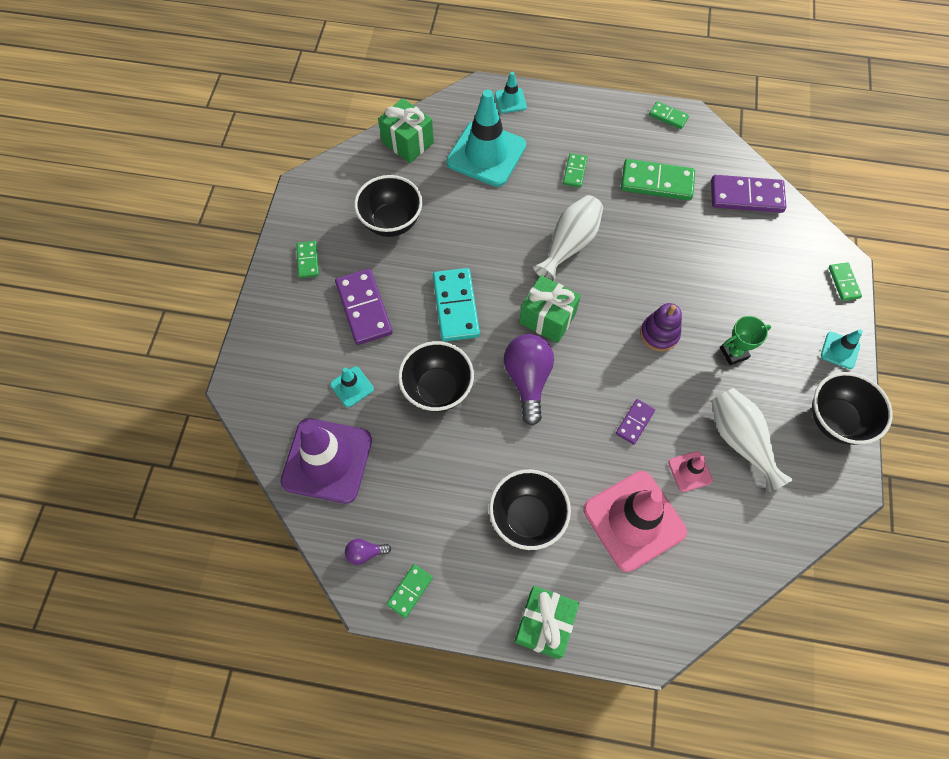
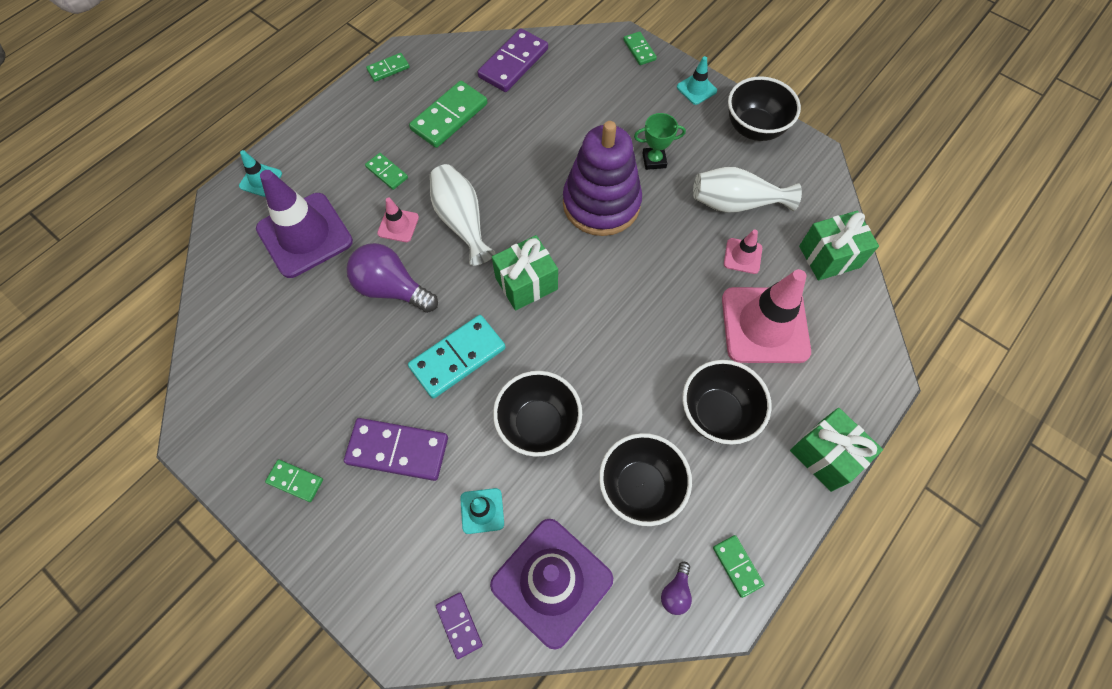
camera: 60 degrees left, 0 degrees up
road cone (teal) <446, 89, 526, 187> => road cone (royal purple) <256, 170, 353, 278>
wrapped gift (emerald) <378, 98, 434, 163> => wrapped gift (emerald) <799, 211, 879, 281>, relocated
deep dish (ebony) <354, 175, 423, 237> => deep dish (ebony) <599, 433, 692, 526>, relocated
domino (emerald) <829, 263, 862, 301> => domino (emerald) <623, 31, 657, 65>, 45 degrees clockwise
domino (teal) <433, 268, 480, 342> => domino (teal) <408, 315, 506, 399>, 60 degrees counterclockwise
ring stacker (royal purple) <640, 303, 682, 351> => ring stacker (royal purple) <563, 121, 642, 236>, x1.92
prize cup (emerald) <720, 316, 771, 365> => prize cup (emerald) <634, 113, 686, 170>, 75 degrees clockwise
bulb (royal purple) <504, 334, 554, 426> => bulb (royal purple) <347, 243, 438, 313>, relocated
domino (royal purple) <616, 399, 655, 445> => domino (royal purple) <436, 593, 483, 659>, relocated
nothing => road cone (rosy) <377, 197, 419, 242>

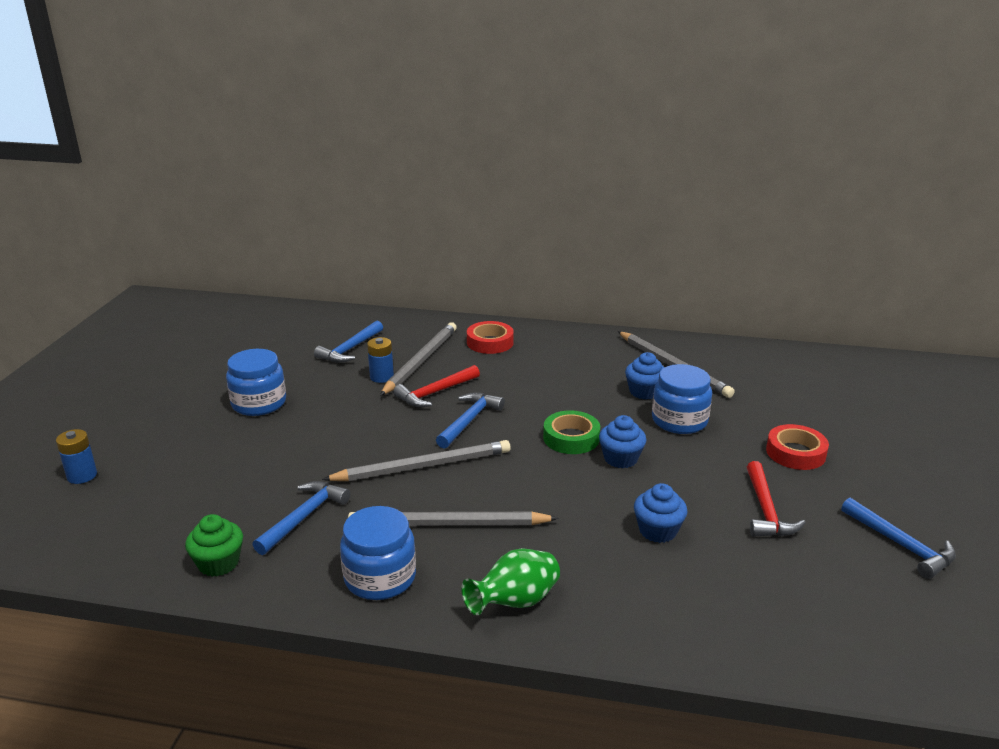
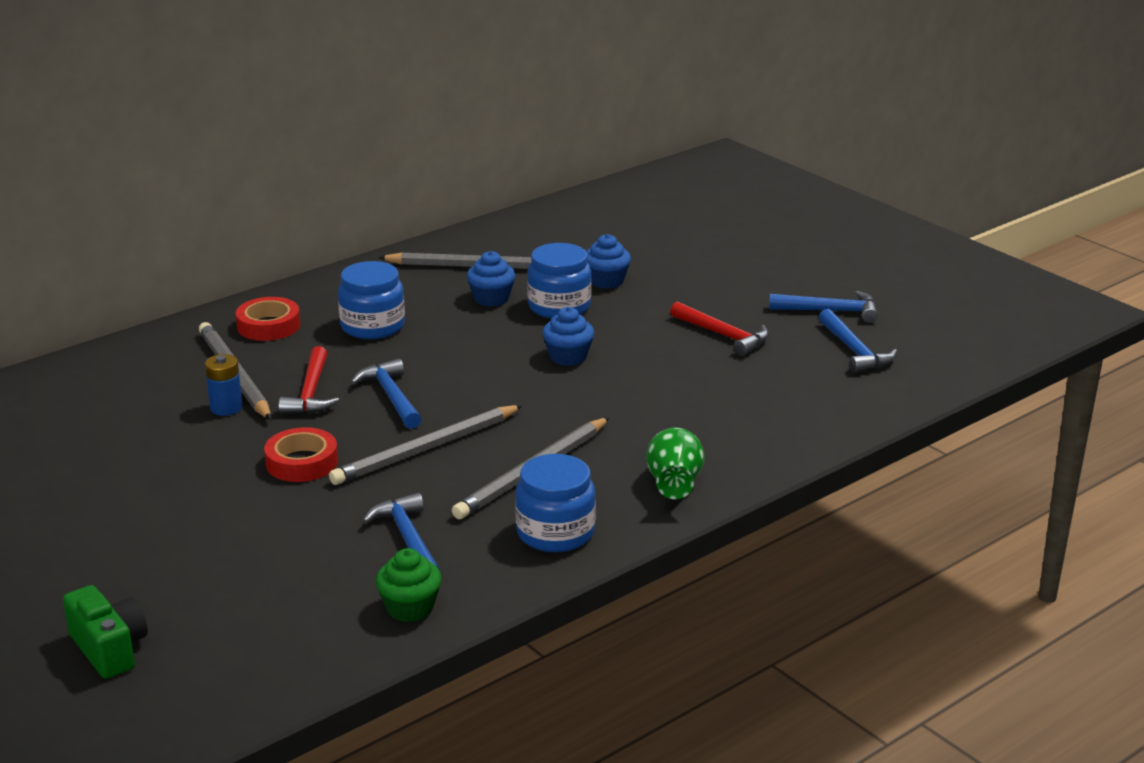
camera: 50 degrees left, 0 degrees up
hammer (blue) <314, 321, 383, 363> => hammer (blue) <819, 309, 897, 373>, relocated
jar (blue) <226, 349, 286, 416> => jar (blue) <338, 261, 405, 339>, relocated
sticky tape (emerald) <543, 410, 600, 454> => nothing
sticky tape (crimson) <766, 424, 829, 470> => sticky tape (crimson) <264, 427, 338, 482>, relocated
power cell (blue) <56, 429, 97, 484> => compact camera (emerald) <63, 585, 148, 679>
pencil (ash-grey) <322, 440, 511, 481> => pencil (ash-grey) <329, 405, 523, 485>, 150 degrees counterclockwise
cupcake (blue) <634, 483, 688, 543> => cupcake (blue) <586, 234, 631, 289>, relocated

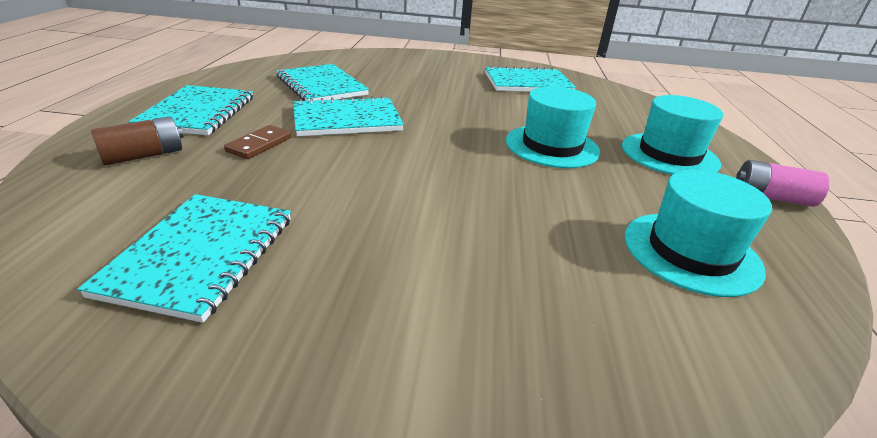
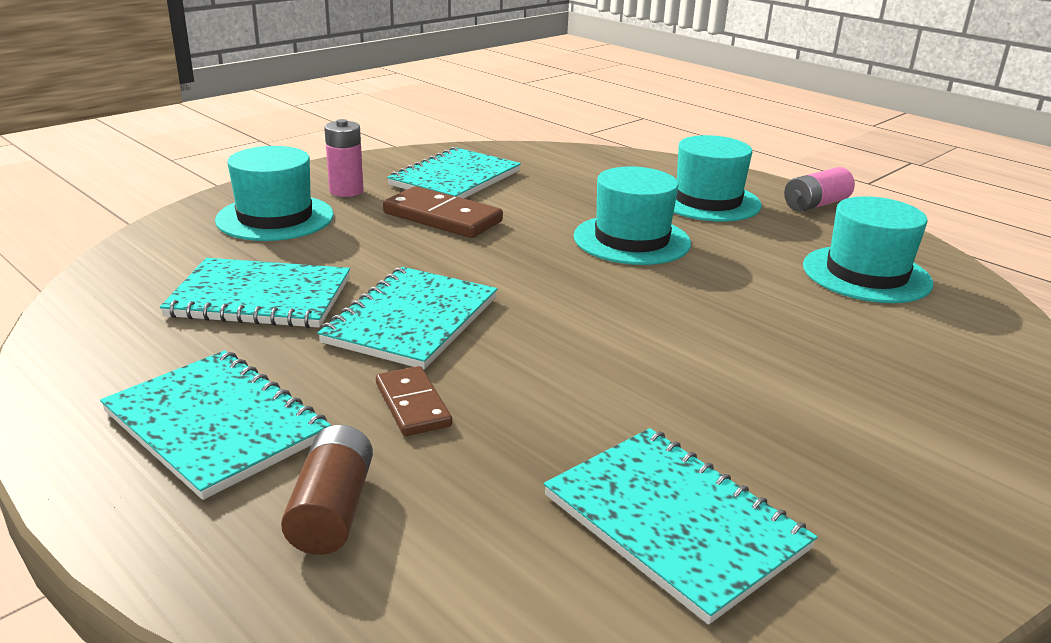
camera: 50 degrees left, 5 degrees down
nothing => power cell (rosy) <324, 119, 364, 197>
nothing => hat (teal) <215, 146, 334, 241>
nothing => domino (dark brown) <383, 186, 503, 238>

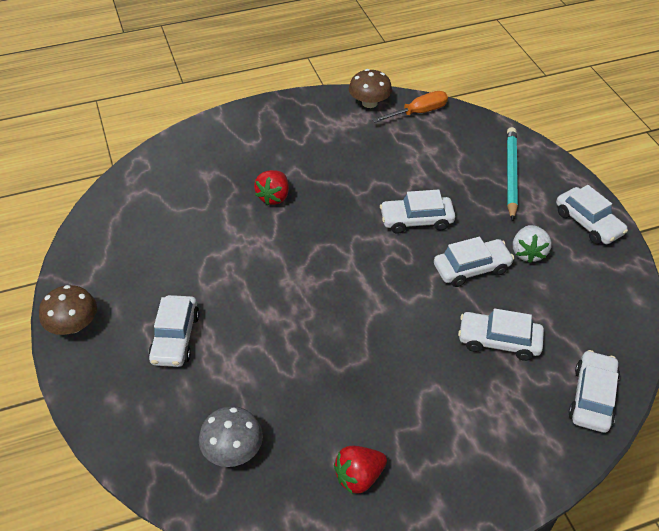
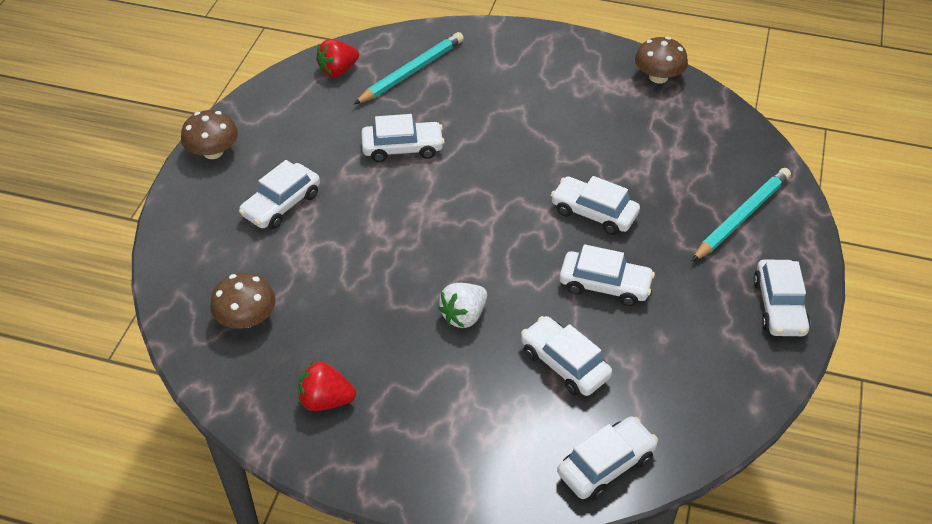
camera: 35 degrees right, 0 degrees up
flat screwdriver (orange-coloured) <372, 91, 448, 123> => nothing
strawberry (crimson) <254, 170, 289, 205> => strawberry (crimson) <316, 39, 359, 77>, relocated
strawberry (snow-white) <513, 225, 552, 263> => strawberry (snow-white) <438, 283, 487, 328>, relocated
fungus (ash-grey) <199, 406, 263, 467> => fungus (dark brown) <210, 273, 276, 329>
nothing => pencil (teal) <354, 32, 464, 104>
nothing => toy car (snow-white) <361, 114, 444, 162>

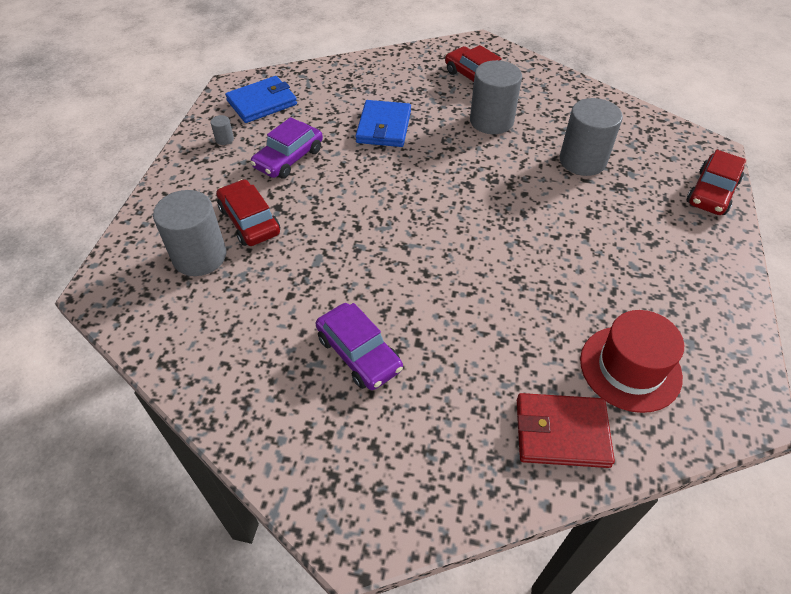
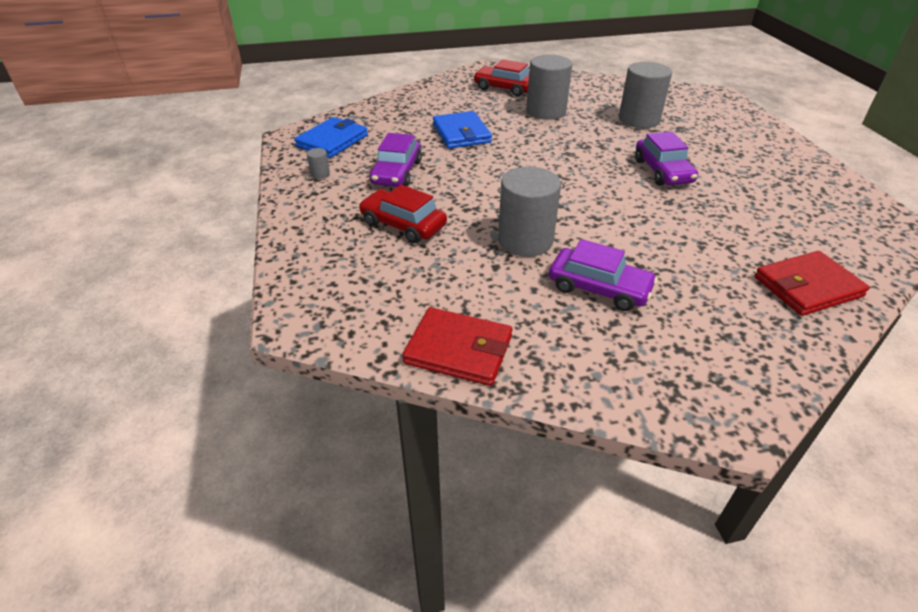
camera: 25 degrees left, 10 degrees down
toy car (crimson) <686, 150, 746, 215> => nothing
solid cylinder (ash-grey) <153, 190, 226, 276> => solid cylinder (ash-grey) <498, 167, 561, 257>, relocated
hat (crimson) <580, 310, 684, 413> => nothing
nothing => toy car (royal purple) <635, 132, 698, 186>
nothing => card wallet (crimson) <403, 307, 512, 386>

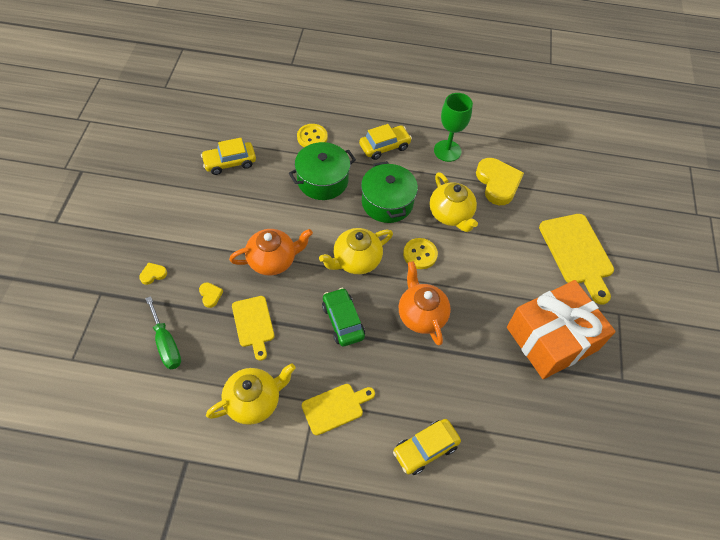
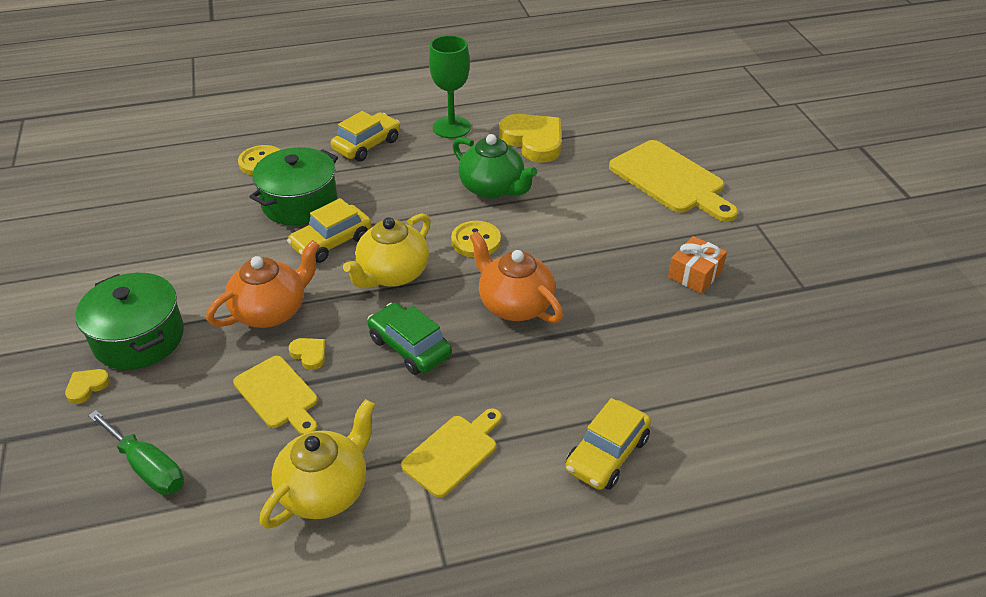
camera: 20 degrees left, 15 degrees down
toy car (bright yellow) <201, 138, 256, 175> => toy car (bright yellow) <287, 198, 371, 263>, relocated
stockpot (emerald) <361, 161, 418, 223> => stockpot (emerald) <75, 273, 184, 370>, relocated
tea pot (bright yellow) <430, 172, 478, 232> => tea pot (emerald) <452, 134, 537, 199>
wrapped gift (orange-coloured) <507, 280, 616, 379> => wrapped gift (orange-coloured) <668, 236, 727, 294>, x0.43
heart (bright yellow) <199, 282, 223, 308> => heart (bright yellow) <289, 338, 326, 370>, relocated

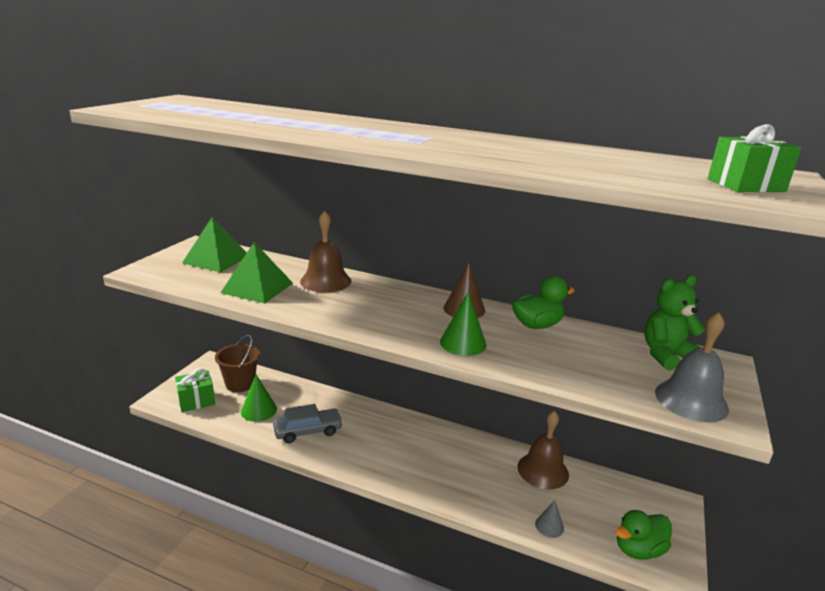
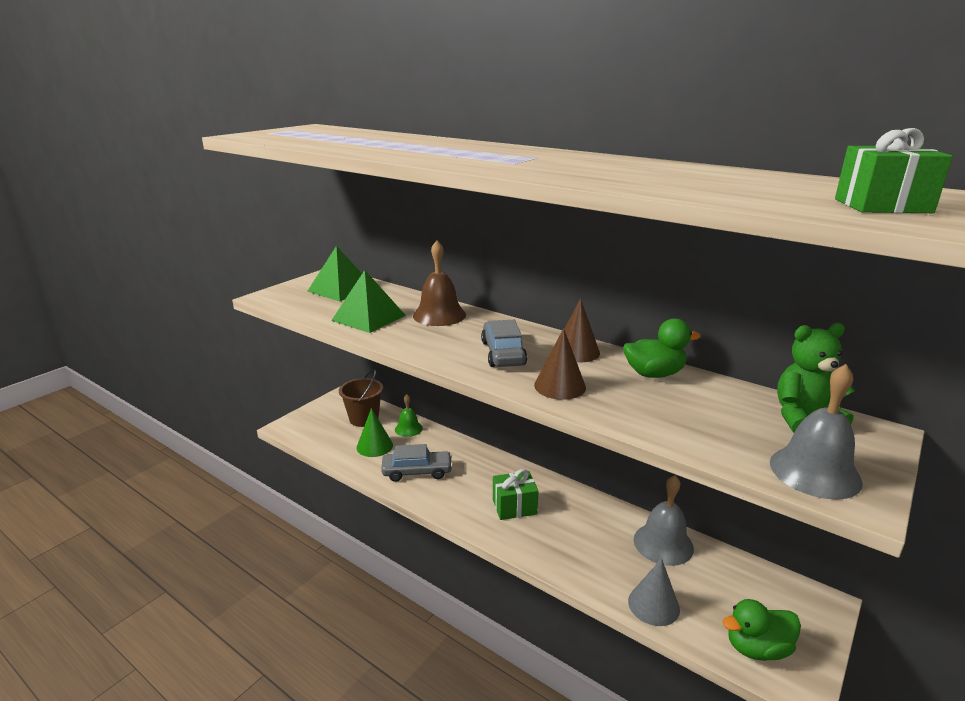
camera: 15 degrees right, 0 degrees up
cone (emerald) <440, 292, 486, 356> => cone (dark brown) <534, 328, 586, 400>
wrapped gift (emerald) <175, 368, 215, 412> => wrapped gift (emerald) <493, 469, 539, 520>, relocated
school bell (dark brown) <517, 411, 569, 489> => school bell (ash-grey) <634, 475, 694, 566>
cone (ash-grey) <535, 501, 564, 538> => cone (ash-grey) <628, 558, 680, 626>, x1.54
nothing => toy car (ash-grey) <481, 320, 527, 367>
nothing => school bell (emerald) <395, 394, 423, 437>

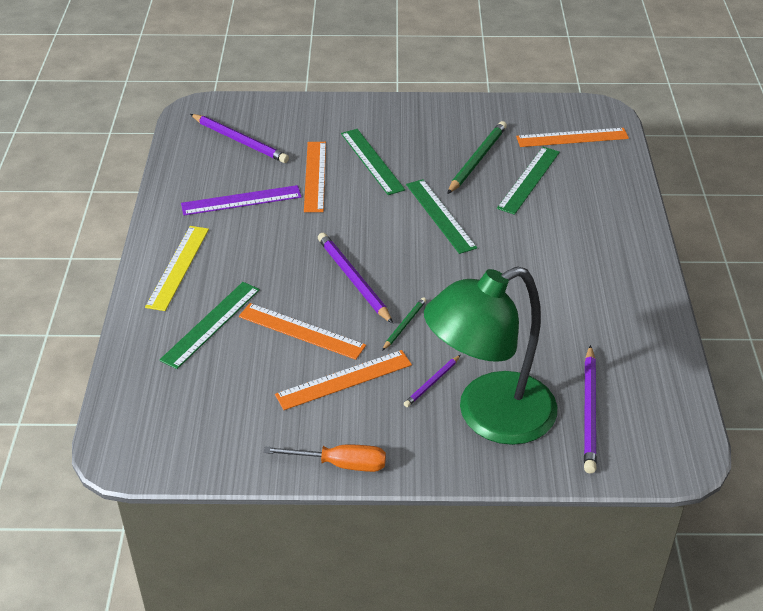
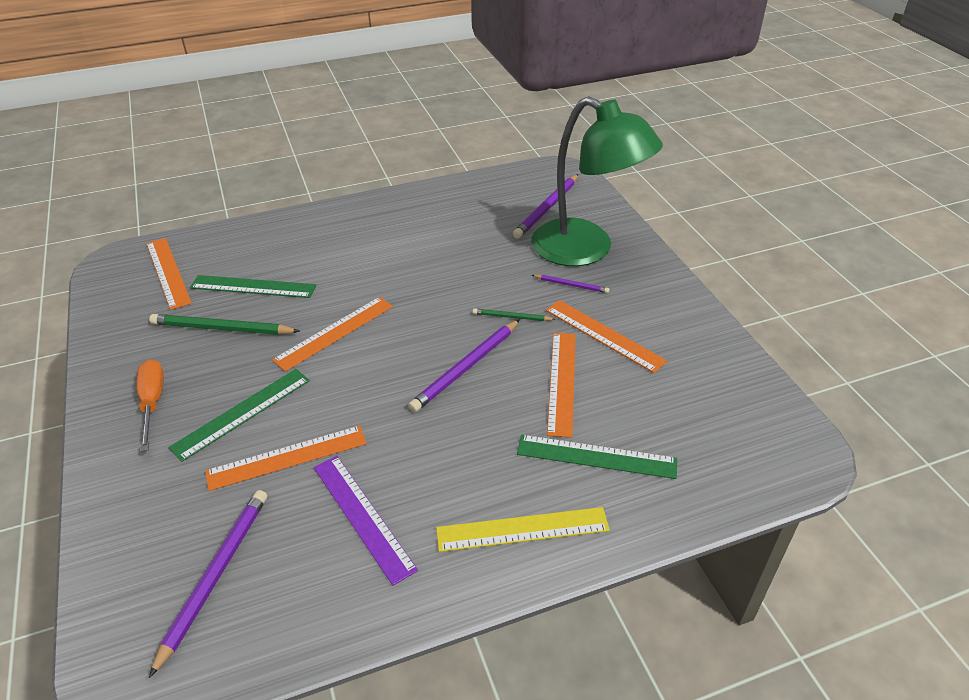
camera: 110 degrees left, 0 degrees up
straightedge (emerald) <406, 179, 477, 254> => straightedge (orange-coloured) <272, 297, 393, 372>
pencil (royal purple) <584, 345, 597, 473> => pencil (royal purple) <513, 174, 578, 238>, 135 degrees clockwise
flat screwdriver (orange-coloured) <264, 445, 386, 472> => flat screwdriver (orange-coloured) <137, 359, 164, 452>, relocated

